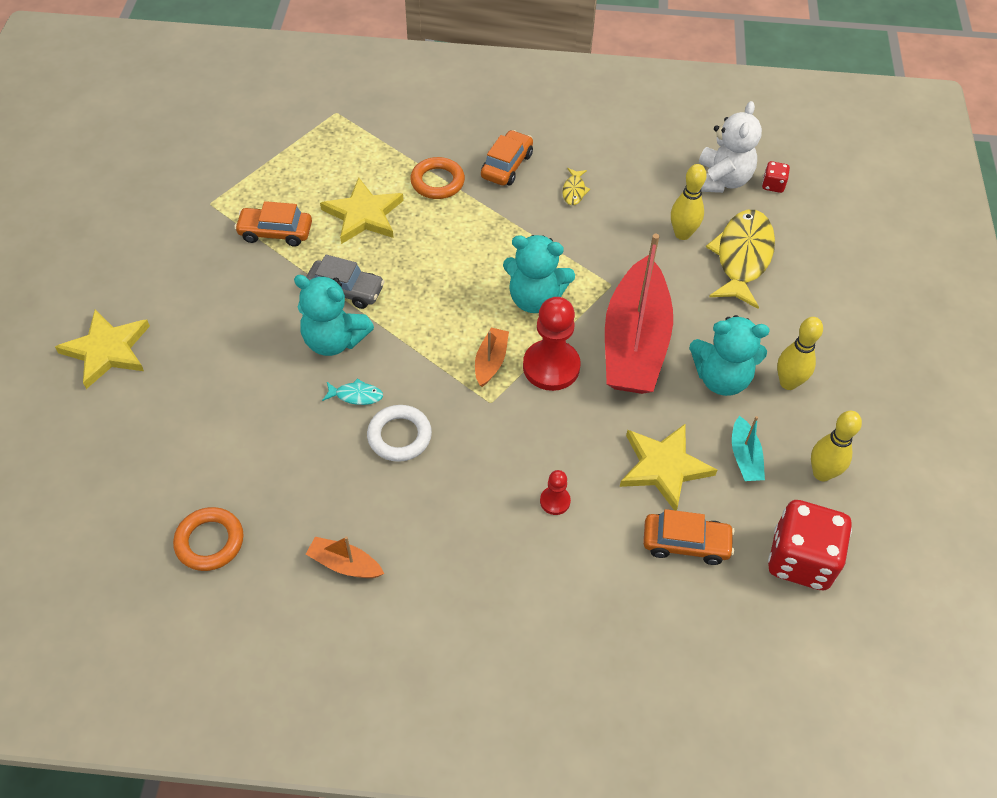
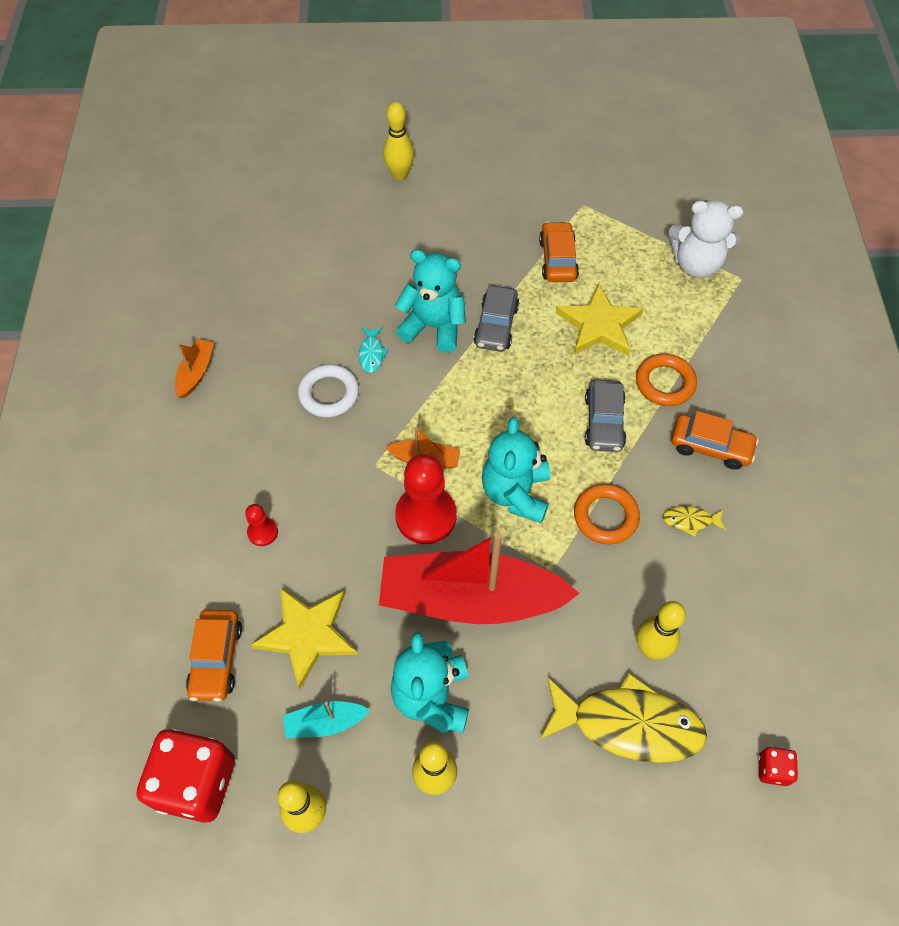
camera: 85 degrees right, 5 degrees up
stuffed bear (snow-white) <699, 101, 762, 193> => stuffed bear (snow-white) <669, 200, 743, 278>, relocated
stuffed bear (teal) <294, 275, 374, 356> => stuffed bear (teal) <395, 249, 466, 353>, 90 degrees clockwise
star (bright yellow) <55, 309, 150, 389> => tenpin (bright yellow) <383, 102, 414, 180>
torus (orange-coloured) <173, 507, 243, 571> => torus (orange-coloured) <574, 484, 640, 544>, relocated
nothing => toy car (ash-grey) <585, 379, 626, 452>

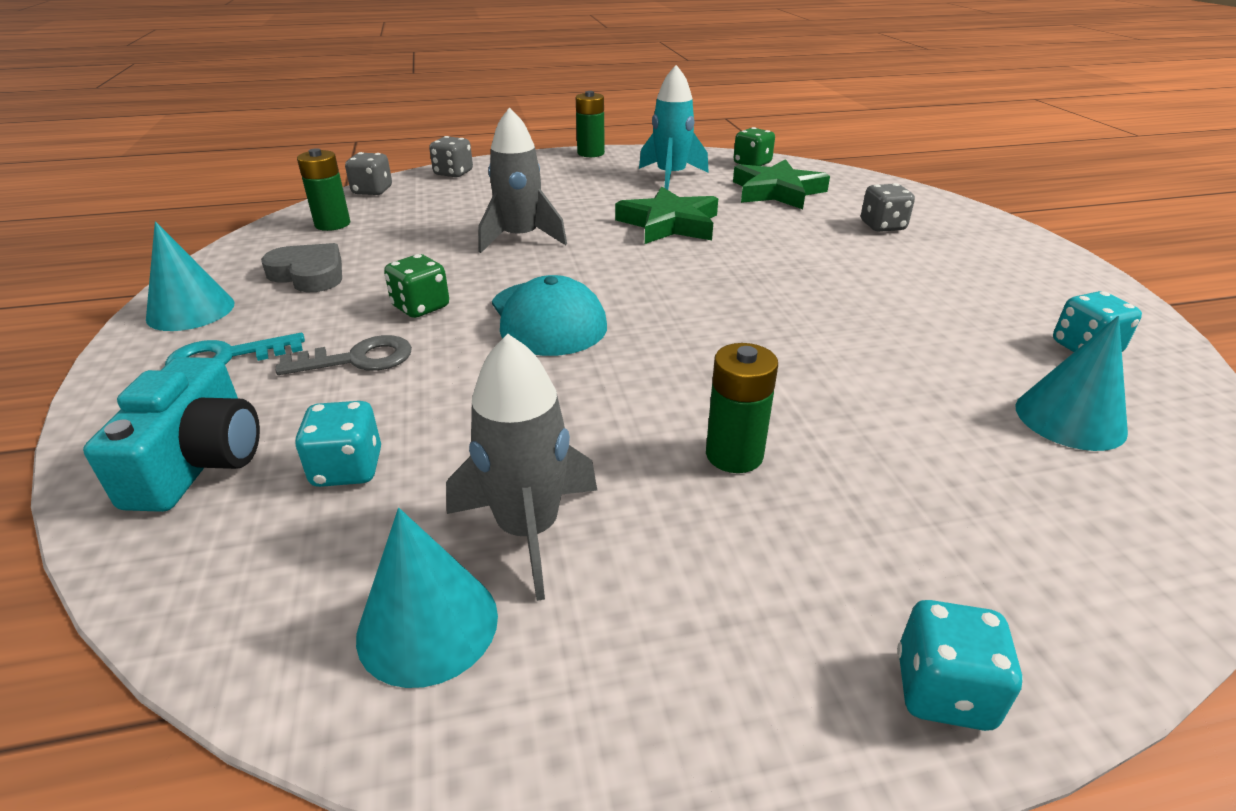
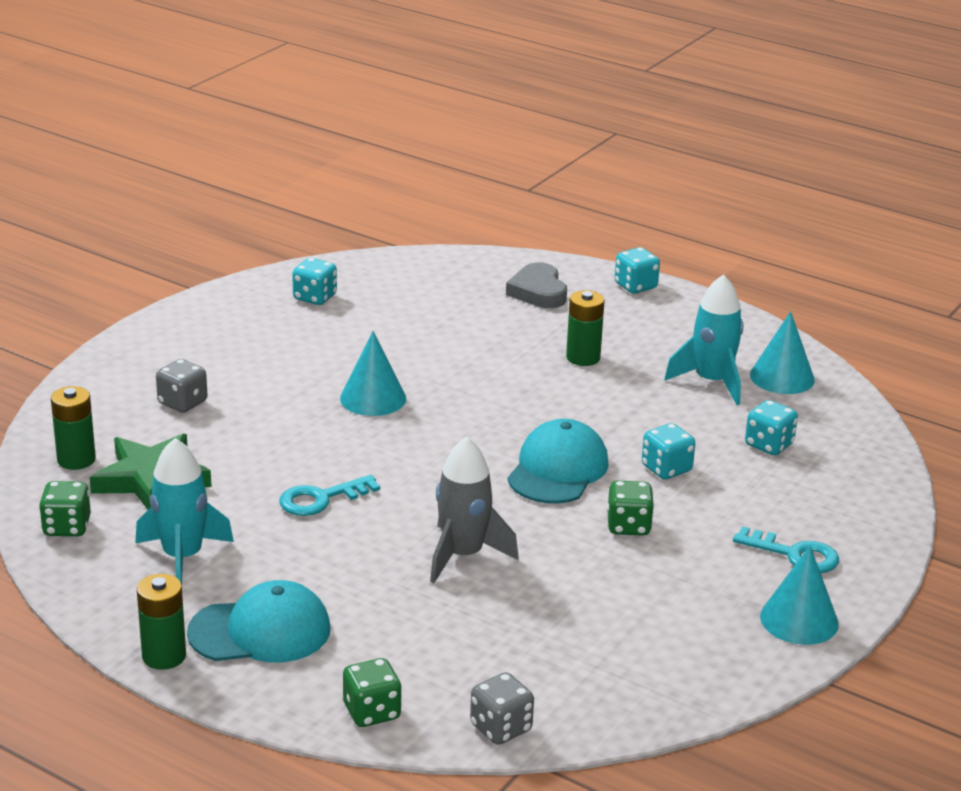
camera: 135 degrees left, 5 degrees down
game die (ash-grey) <429, 136, 473, 178> => game die (emerald) <343, 658, 402, 727>
power cell (emerald) <297, 148, 350, 231> => power cell (emerald) <51, 386, 96, 470>, relocated
star (emerald) <615, 186, 718, 244> => key (teal) <279, 475, 380, 516>
heart (ash-grey) <261, 243, 342, 292> => heart (ash-grey) <506, 262, 567, 308>, relocated
cone (teal) <1016, 316, 1128, 451> => cone (teal) <340, 331, 406, 416>, relocated
rocket (ash-grey) <446, 334, 597, 601> => rocket (teal) <664, 274, 743, 405>
key (ash-grey) <276, 335, 412, 375> => nothing
compact camera (teal) <83, 357, 260, 512> => nothing
nothing => game die (teal) <642, 423, 695, 479>
nothing => baseball cap (teal) <187, 580, 330, 662>

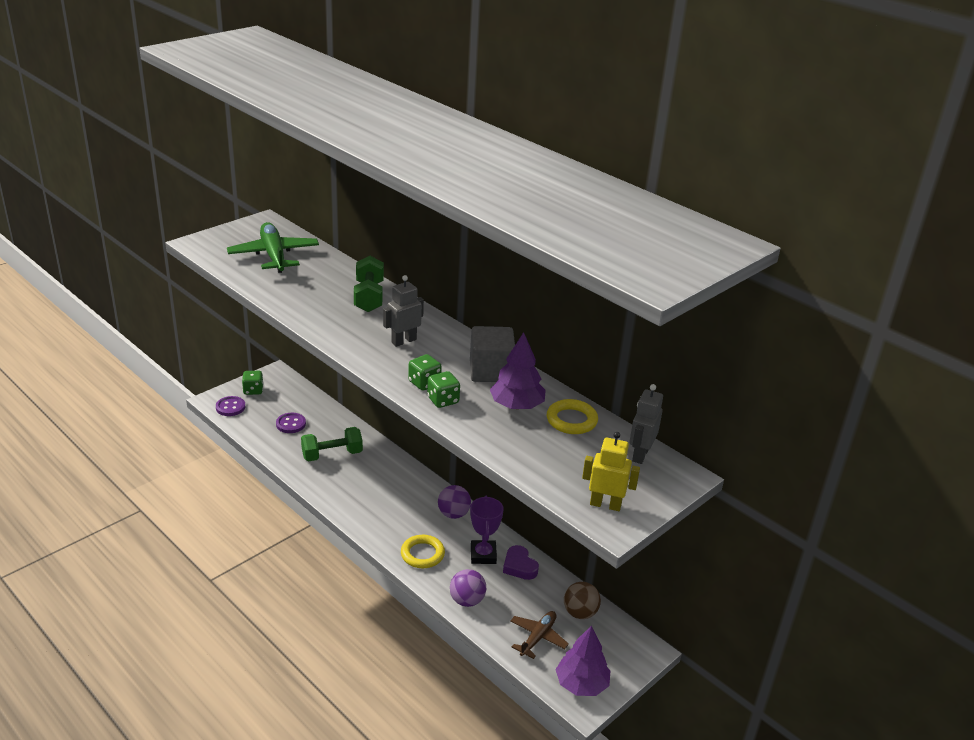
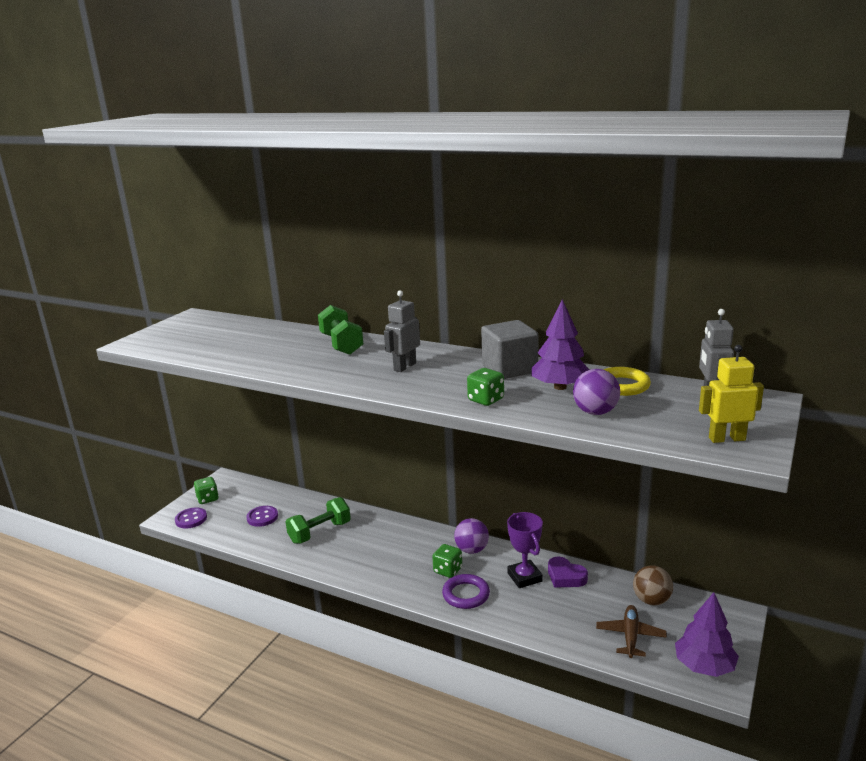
camera: 15 degrees left, 10 degrees down
toy plane (emerald) <227, 222, 319, 273> => nothing
game die (emerald) <408, 354, 442, 391> => game die (emerald) <432, 544, 462, 578>, relocated
torus (bright yellow) <401, 535, 445, 568> => torus (royal purple) <442, 574, 490, 609>
sphere (royal purple) <450, 569, 486, 607> => sphere (royal purple) <573, 369, 620, 415>, relocated

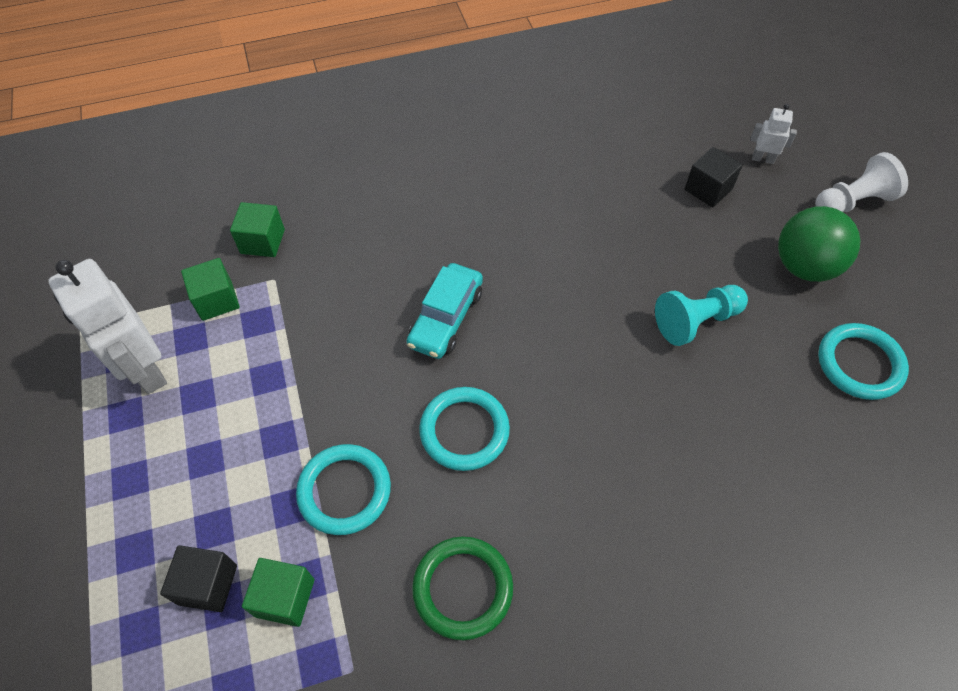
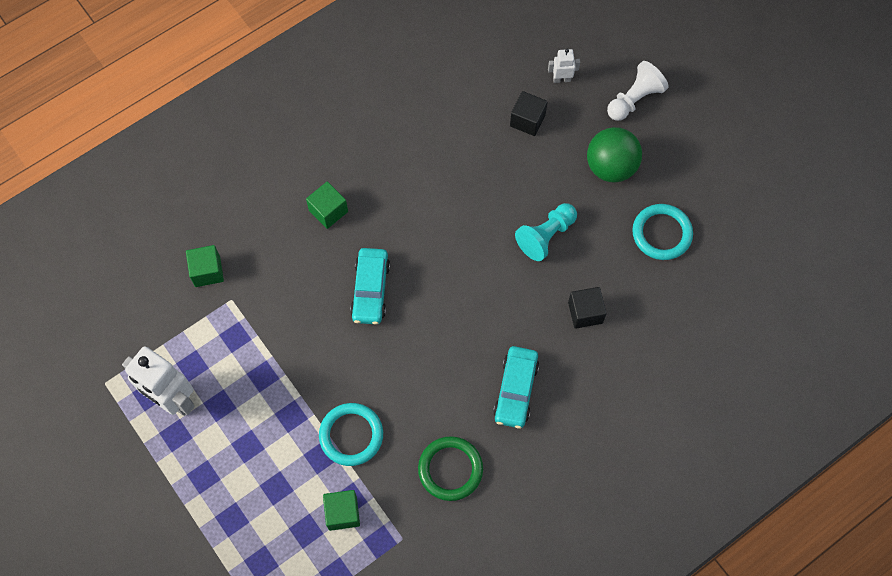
camera: 20 degrees left, 10 degrees up
block (emerald) <181, 258, 240, 321> => block (emerald) <306, 181, 348, 229>, relocated
torus (teal) <419, 387, 510, 471> => nothing
block (ebony) <160, 545, 237, 612> => block (ebony) <568, 287, 606, 329>, relocated
nothing => toy car (teal) <493, 346, 539, 429>

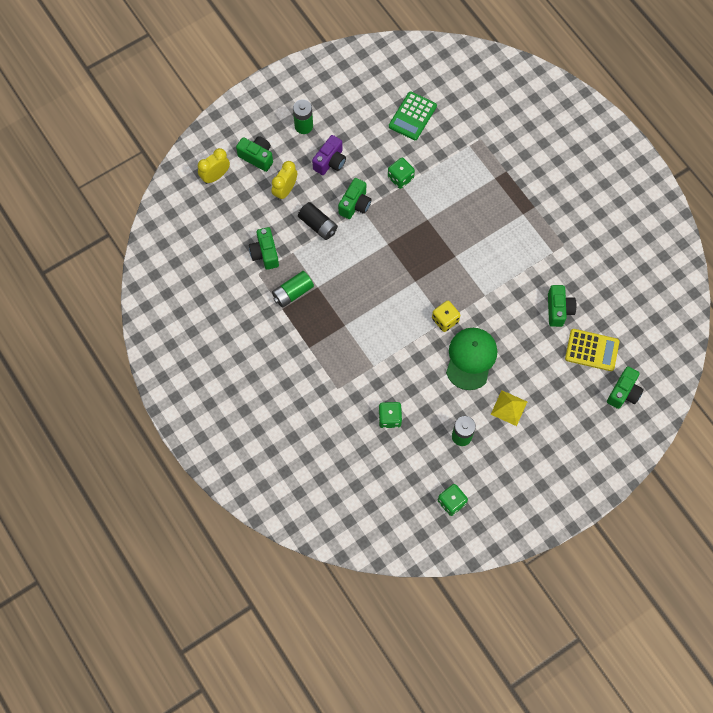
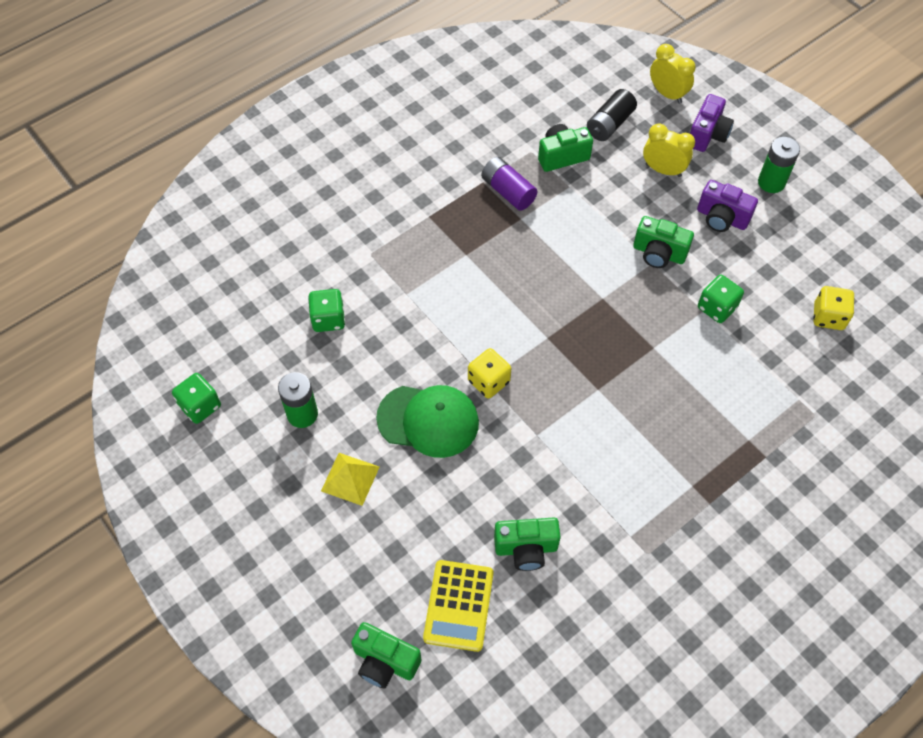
camera: 85 degrees right, 10 degrees down
pocket calculator (emerald) <389, 91, 437, 140> => game die (bright yellow) <813, 286, 854, 330>
compact camera (emerald) <236, 136, 273, 172> => compact camera (royal purple) <690, 94, 734, 152>
power cell (ebony) <298, 202, 338, 240> => power cell (ebony) <587, 89, 637, 141>, relocated
power cell (emerald) <272, 271, 314, 308> => power cell (royal purple) <481, 157, 537, 211>

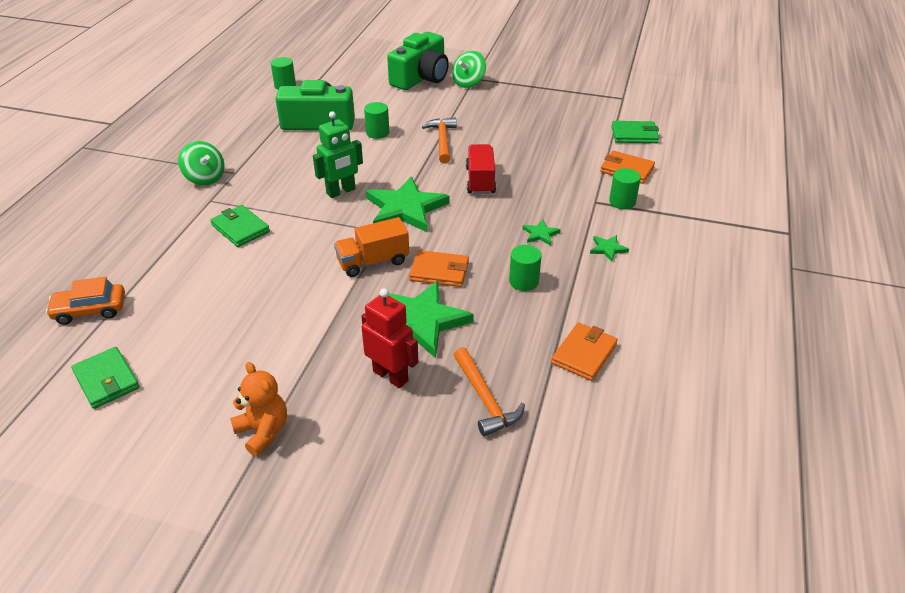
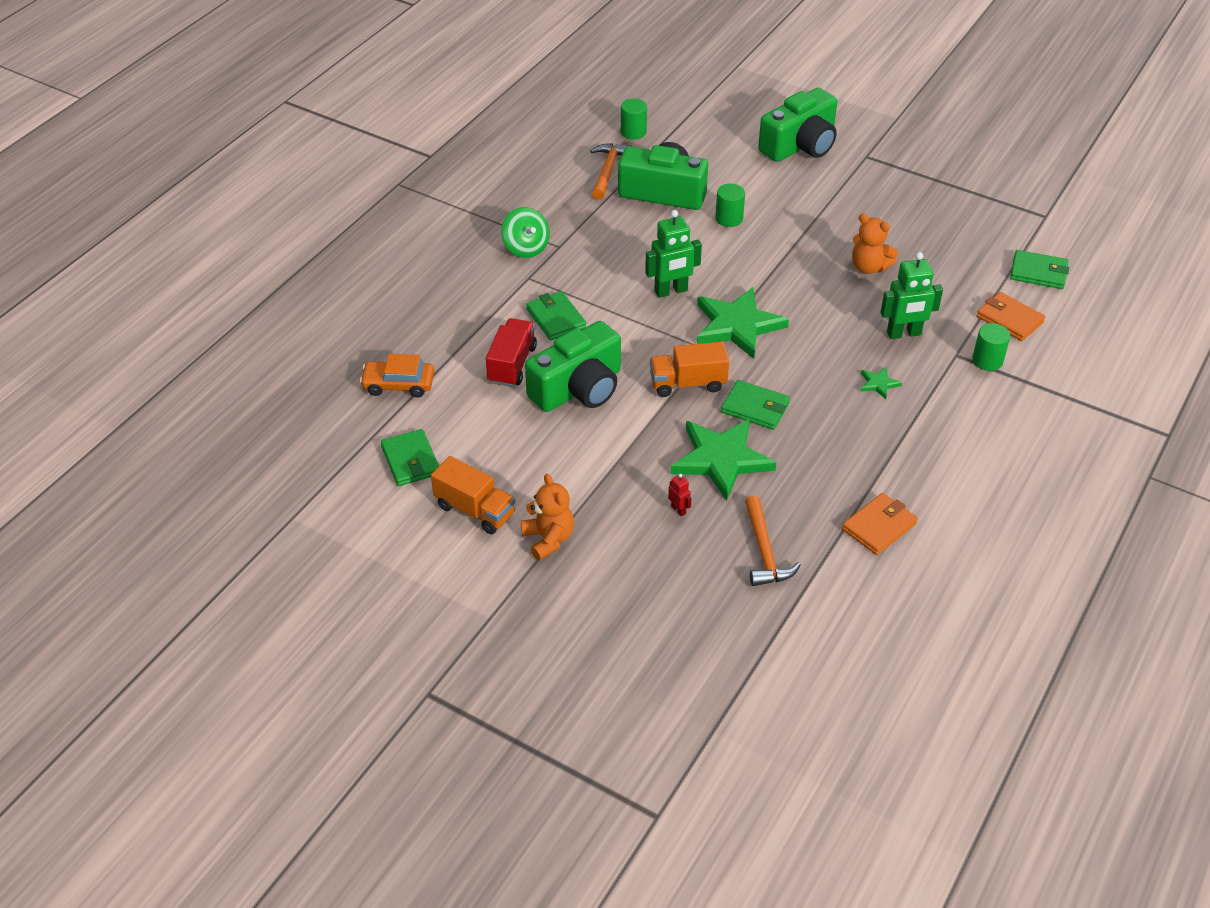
camera: 15 degrees right, 5 degrees up
spinning top (emerald) <452, 51, 486, 88> => nothing
hammer (orange-coloured) <422, 117, 457, 164> => hammer (orange-coloured) <590, 143, 632, 200>, relocated
lorry (crimson) <466, 144, 496, 194> => lorry (crimson) <486, 318, 537, 387>, relocated
star (emerald) <590, 235, 629, 262> => nothing
solid cylinder (emerald) <509, 245, 541, 291> => nothing
card wallet (orange-coloured) <409, 250, 469, 287> => card wallet (emerald) <721, 380, 790, 430>
toy robot (crimson) <361, 288, 419, 388> => toy robot (crimson) <668, 474, 692, 516>, x0.46
nothing => stuffed bear (orange-coloured) <852, 214, 898, 274>
nothing => toy robot (emerald) <881, 252, 943, 339>
nothing => compact camera (emerald) <525, 321, 621, 412>
nothing => lorry (orange-coloured) <431, 456, 515, 534>

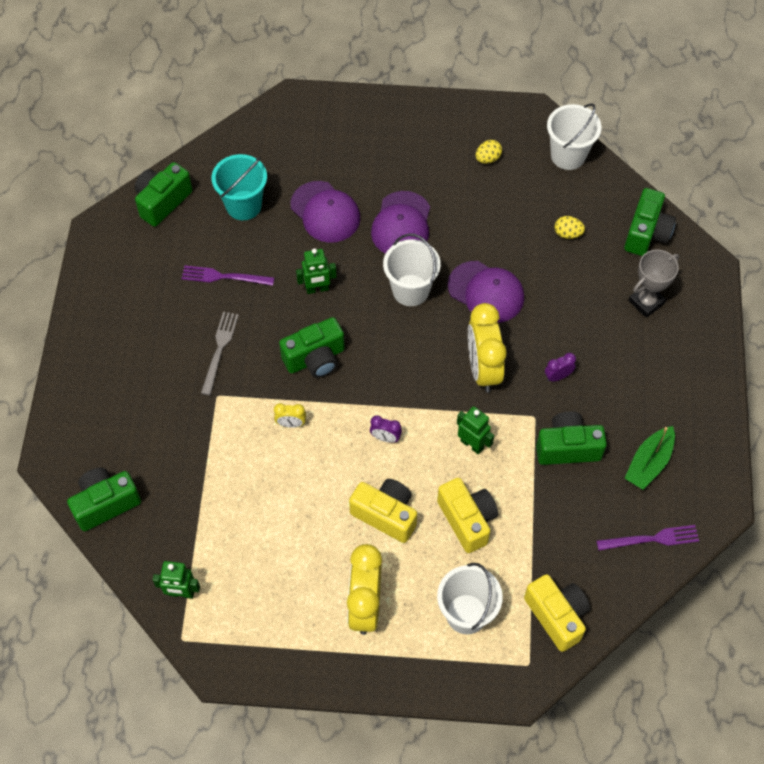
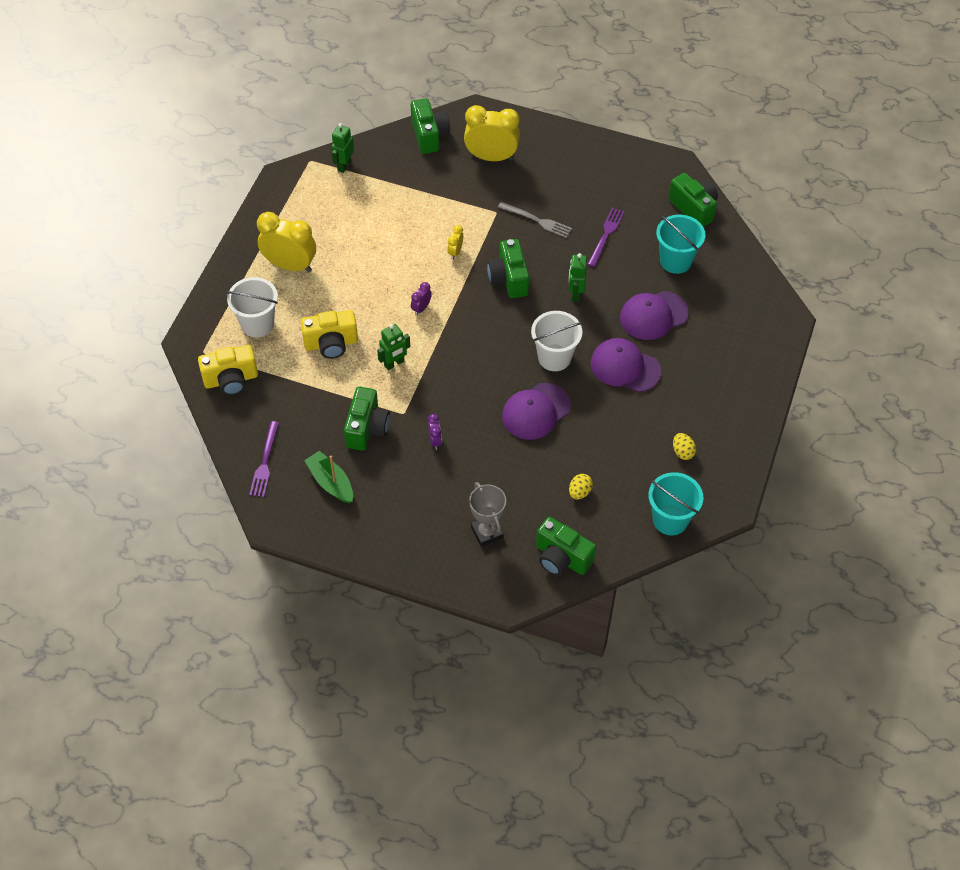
camera: 105 degrees right, 5 degrees down
pail (snow-white) <547, 103, 602, 170> => pail (teal) <648, 472, 703, 535>
bedside clock (bright yellow) <468, 303, 507, 392> => bedside clock (bright yellow) <464, 105, 520, 161>, relocated
compact camera (bright yellow) <349, 479, 417, 543> => nothing

